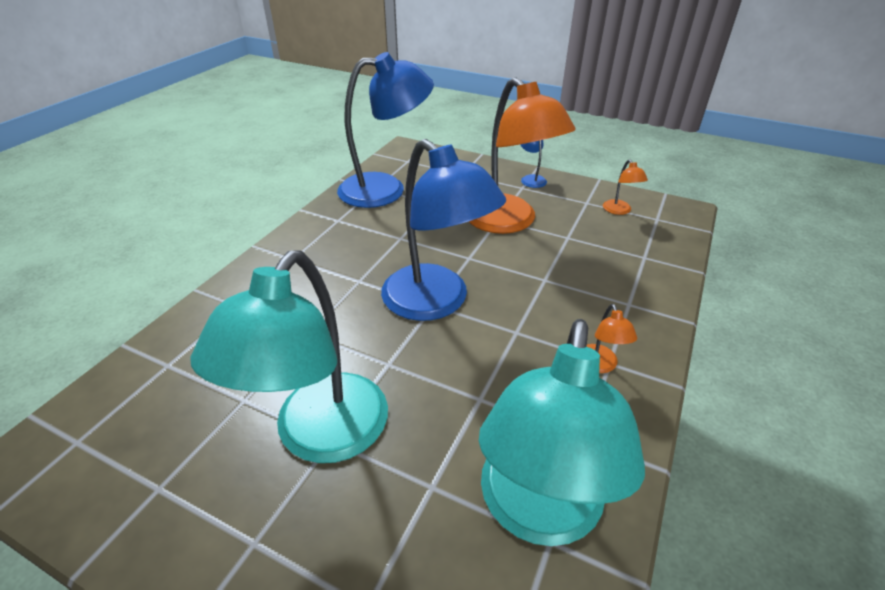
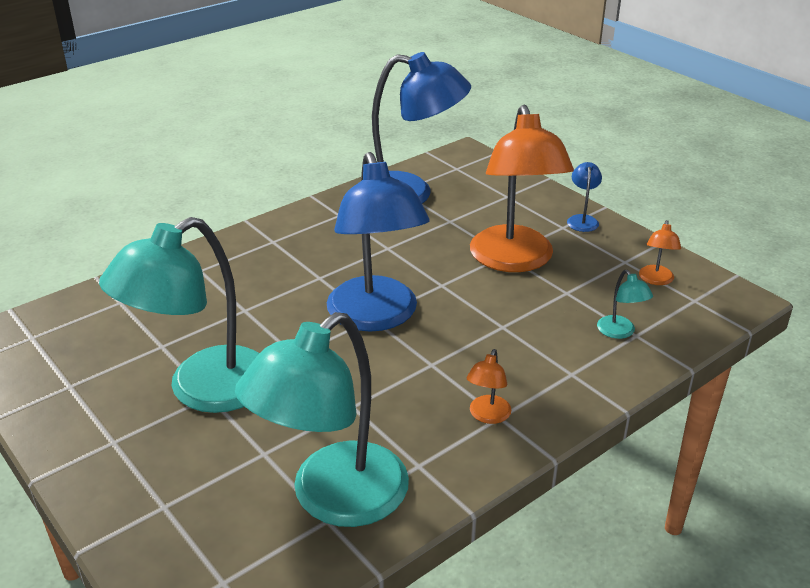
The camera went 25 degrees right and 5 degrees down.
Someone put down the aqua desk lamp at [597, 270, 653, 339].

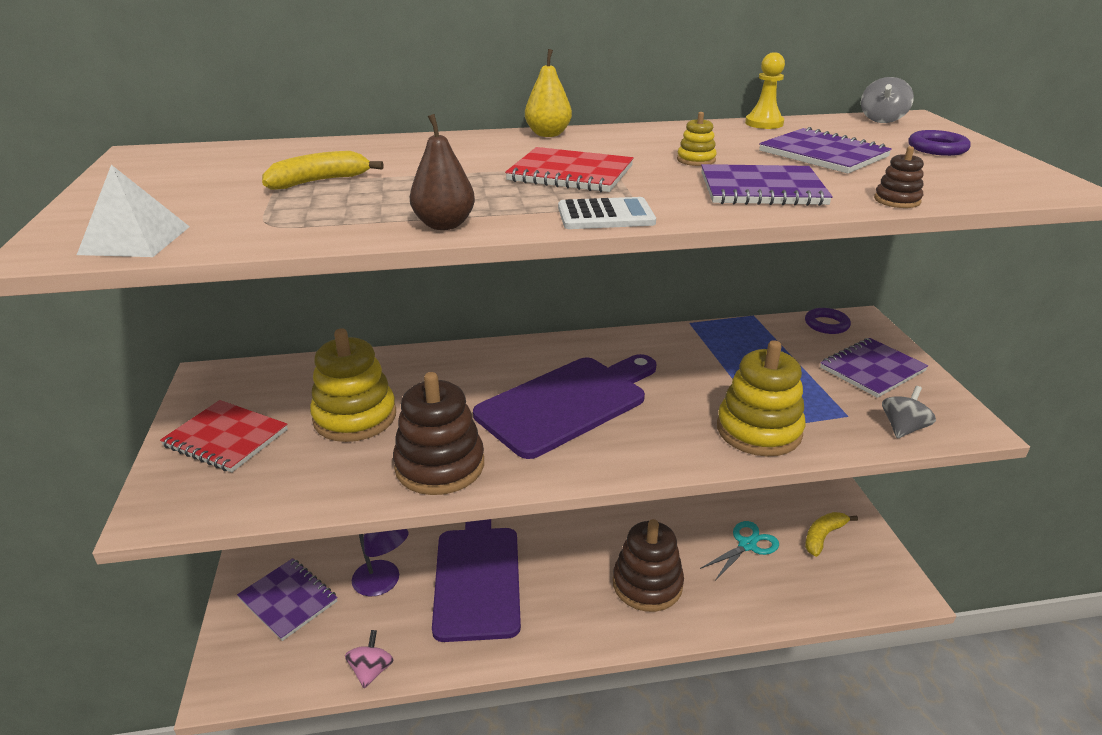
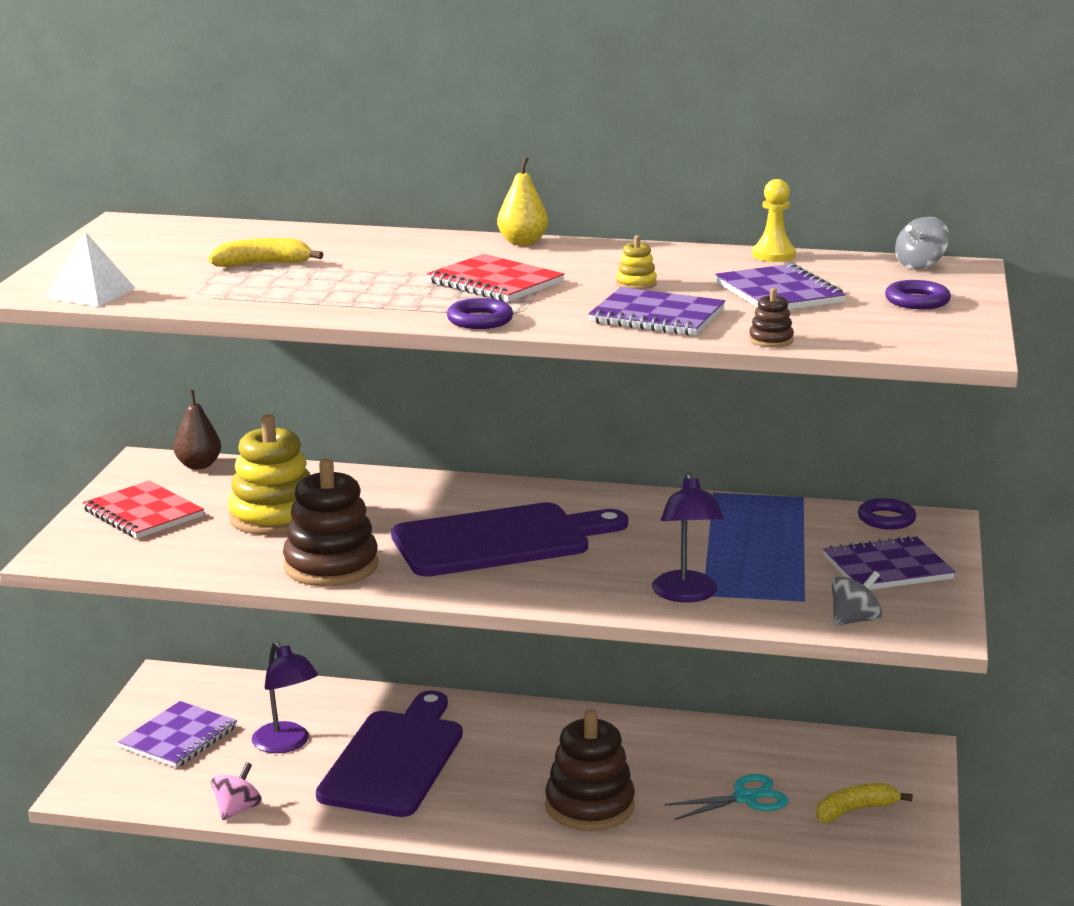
The camera went 20 degrees right and 10 degrees down.
Someone rotated the purple notebook at [237, 558, 338, 641] by 60 degrees clockwise.
Someone carried the brown pear fruit from [410, 114, 475, 230] to [174, 390, 221, 470].
Someone swapped the snow-white pocket calculator at [558, 197, 656, 229] for the purple torus at [447, 298, 513, 329].
Someone swapped the yellow stacking toy at [717, 340, 805, 456] for the purple desk lamp at [652, 472, 724, 602].

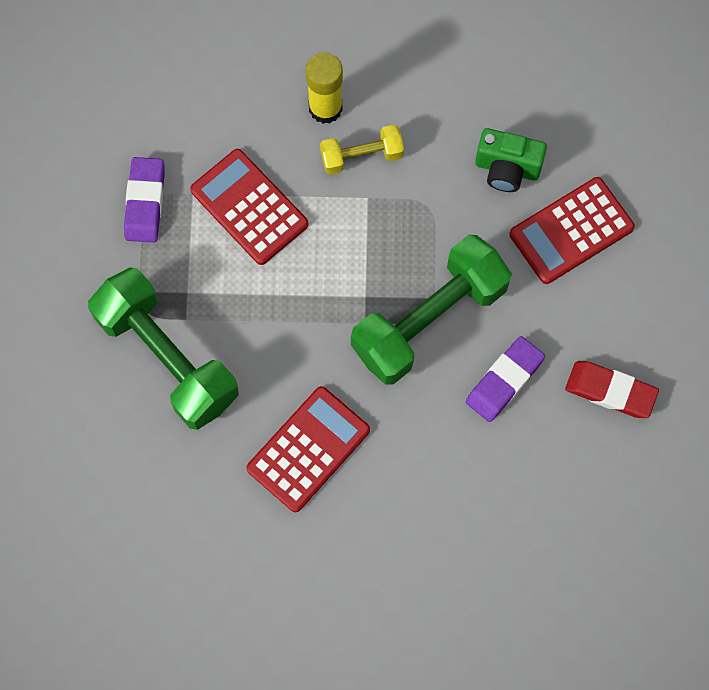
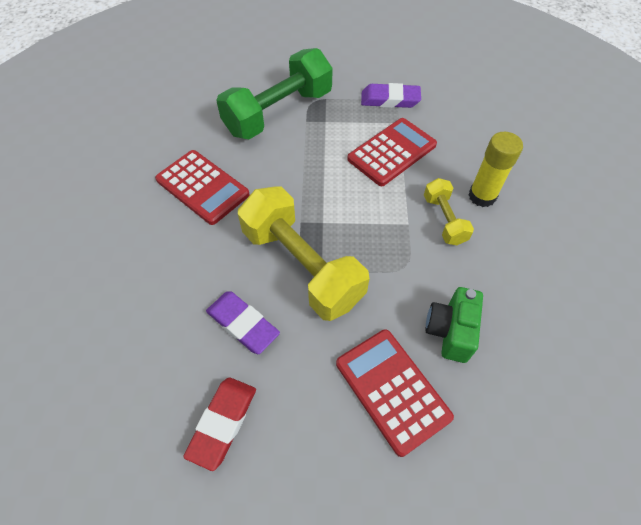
The camera went 90 degrees right and 15 degrees down.
Someone repainted the emerald free weight at [351, 235, 512, 385], which became the yellow free weight at [238, 186, 369, 321].

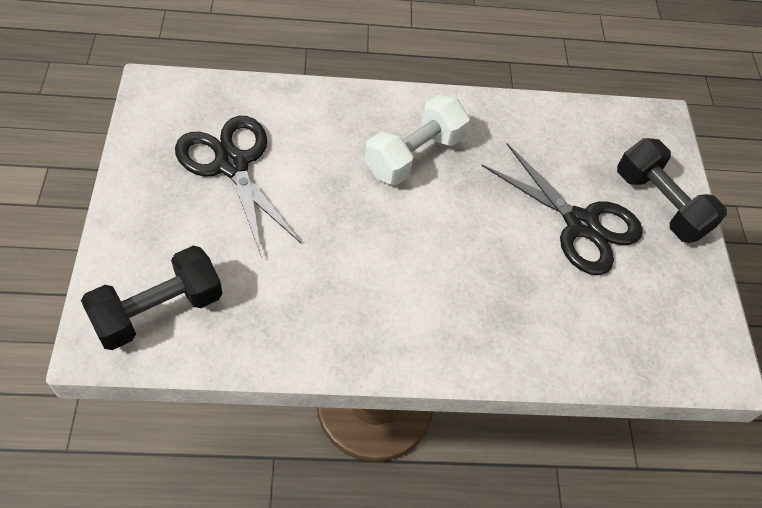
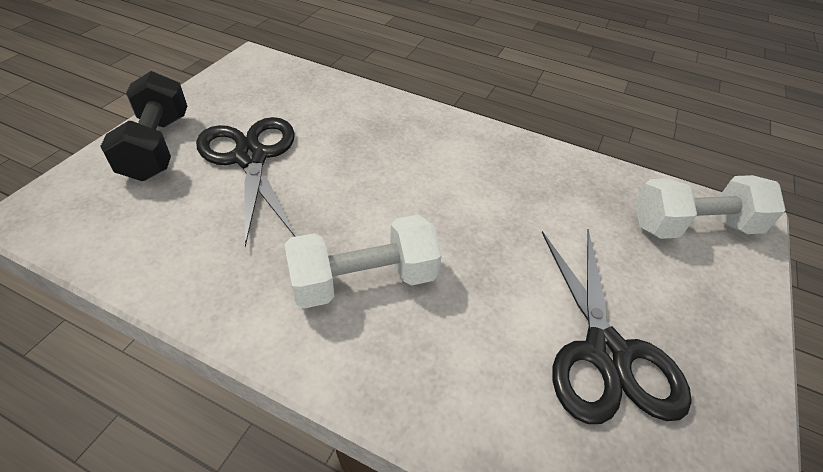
The camera went 150 degrees left and 10 degrees down.
Someone repainted the jet-black free weight at [81, 246, 222, 350], which became the snow-white free weight at [635, 175, 786, 239].

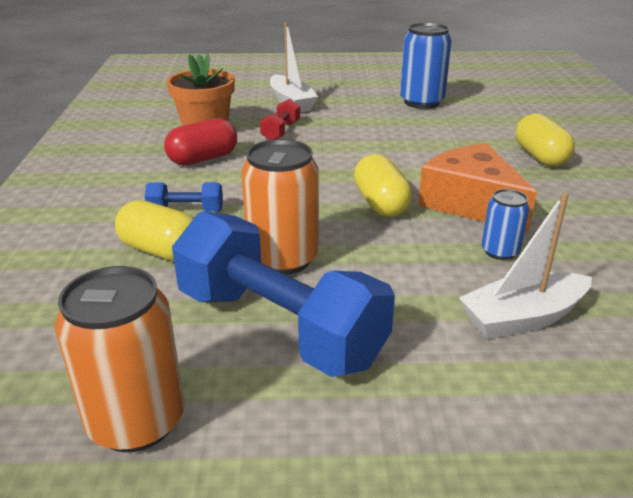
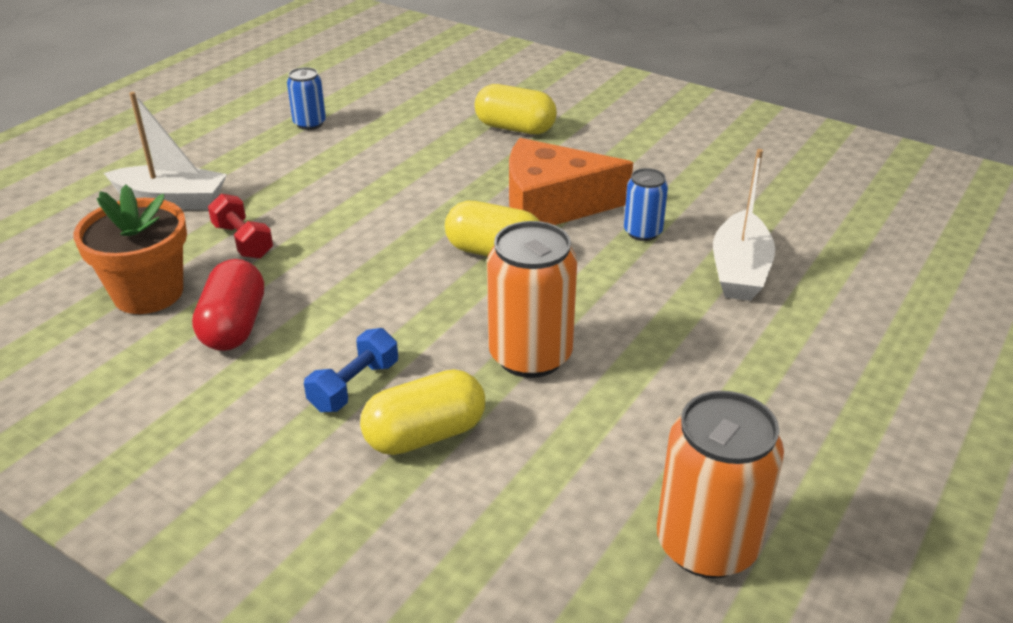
The camera went 55 degrees left and 5 degrees up.
Someone took away the royal blue free weight at [172, 211, 395, 377].
Someone scaled the royal blue soda can at [400, 23, 451, 109] by 0.55.

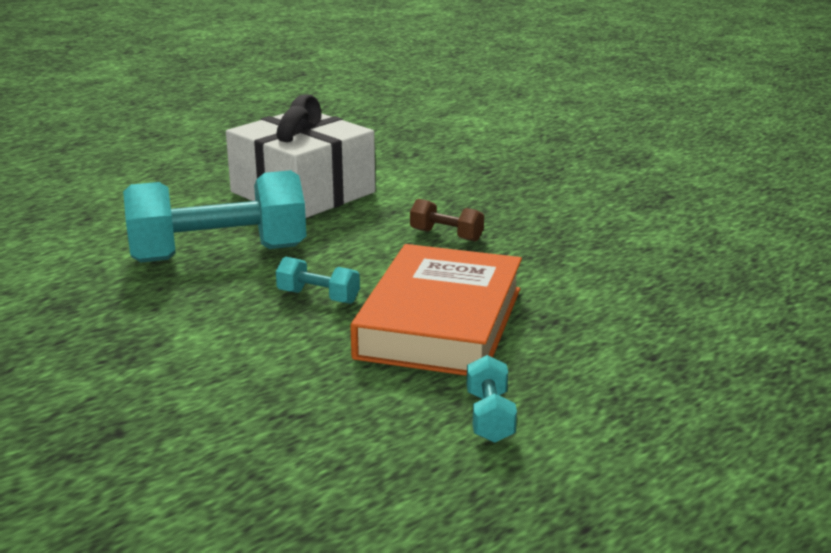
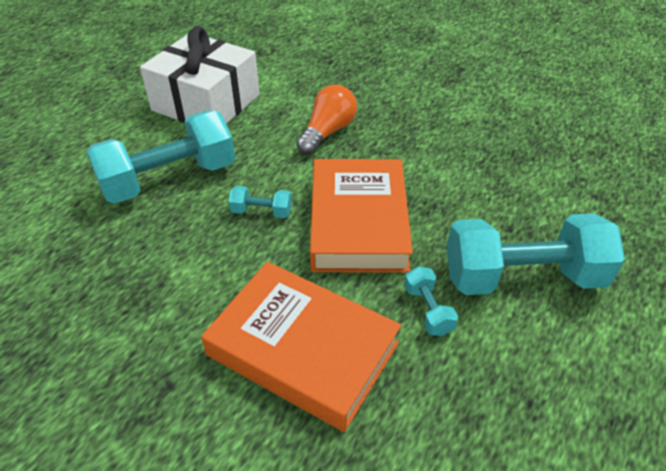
The camera went 15 degrees left and 20 degrees up.
Someone swapped the brown free weight at [410, 199, 484, 242] for the bright orange bulb at [297, 85, 357, 155].
Someone put down the bright orange hardback at [201, 262, 401, 432].
Someone put down the aqua free weight at [447, 213, 625, 295].

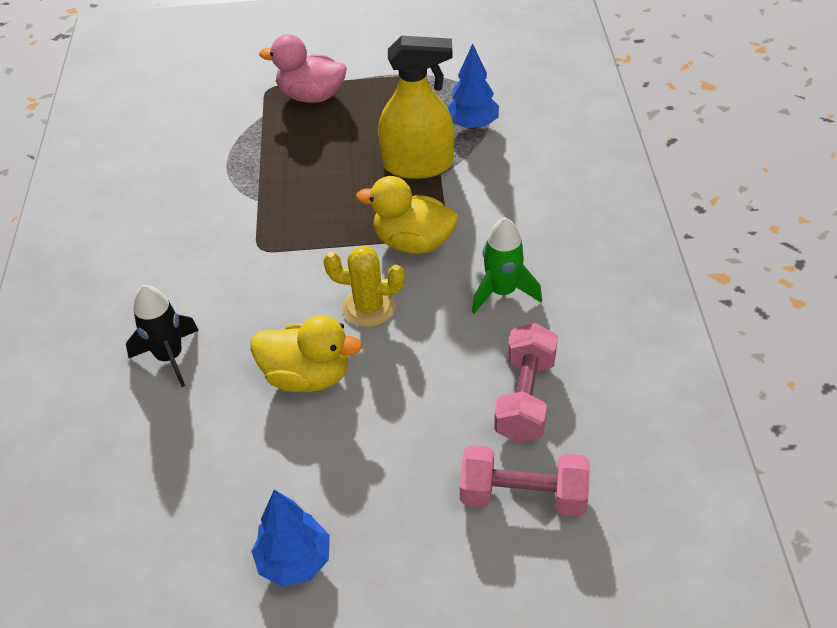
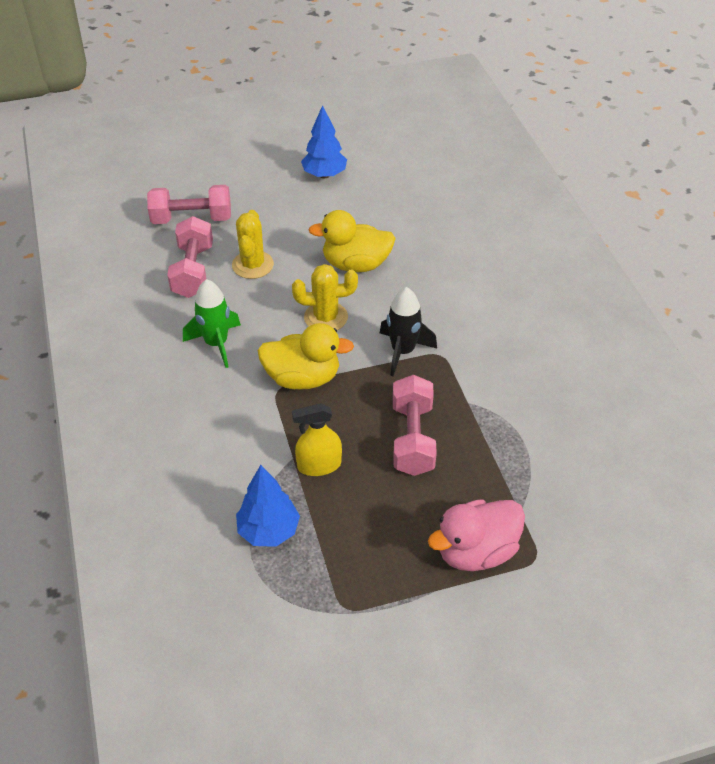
The camera went 165 degrees right and 0 degrees up.
Someone carried the jet-black spaceship from [126, 285, 199, 387] to [380, 287, 437, 376].
Someone rotated the pink rubber duck at [259, 34, 347, 103] by 150 degrees clockwise.
Someone scaled the yellow spray cleaner at [378, 36, 454, 179] by 0.59.
Someone put down the yellow saguaro cactus at [232, 210, 274, 279].
Someone put down the pink free weight at [393, 375, 437, 476].

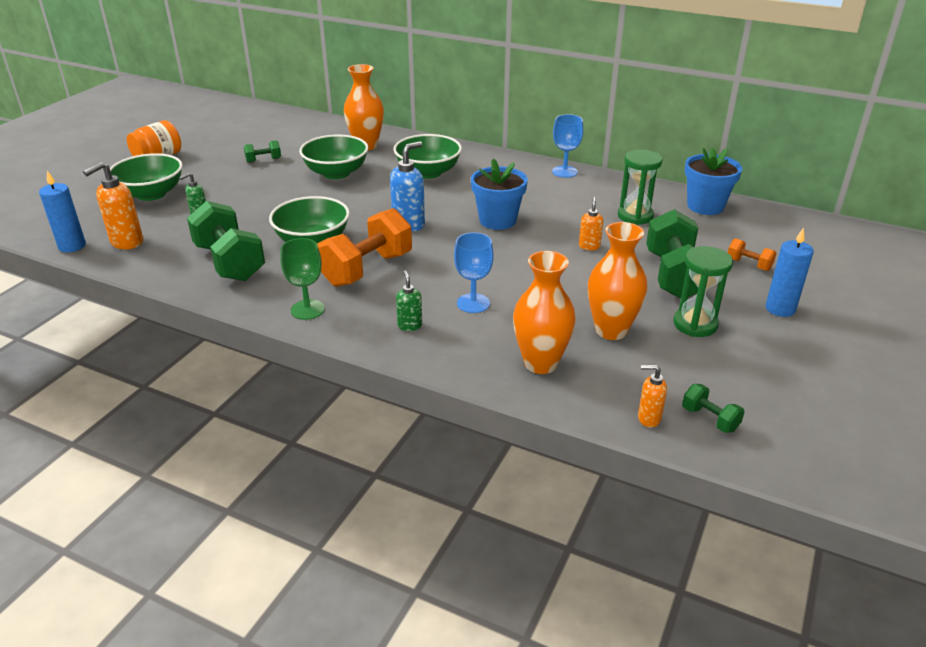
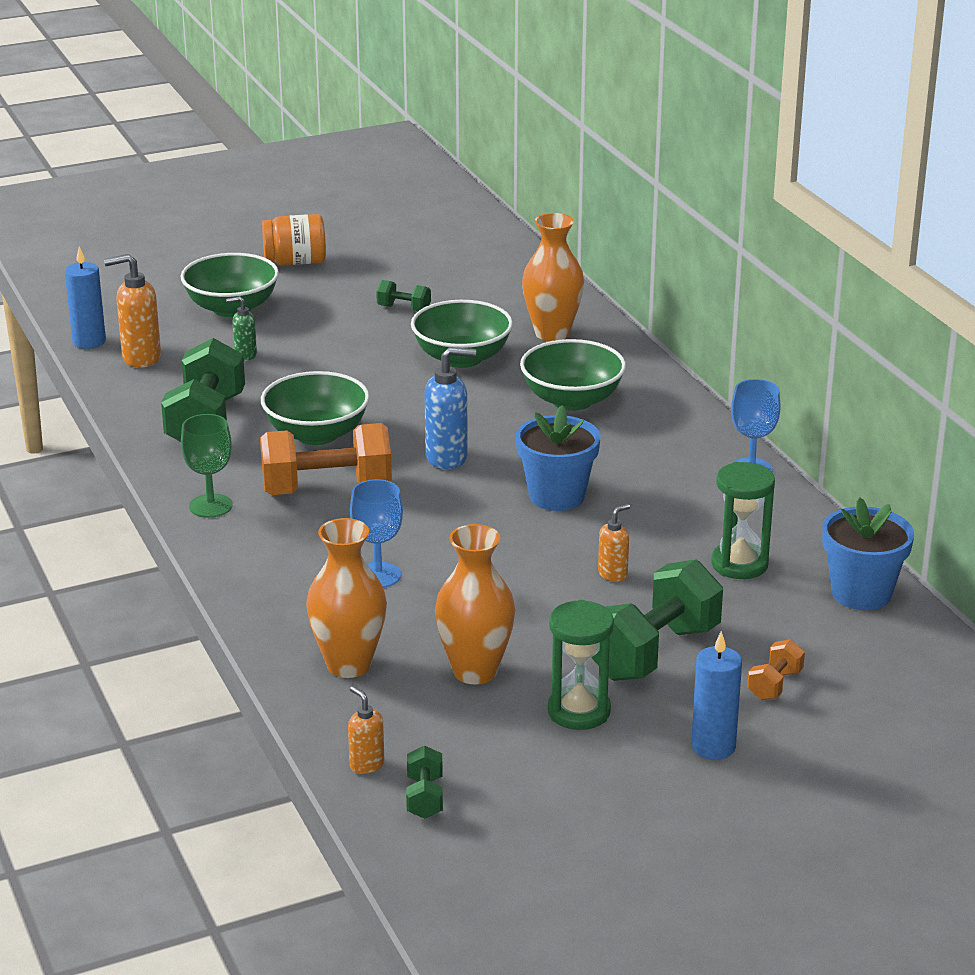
The camera went 40 degrees right and 5 degrees down.
Someone took away the emerald soap pump at [396, 270, 422, 331].
Someone rotated the bright orange free weight at [728, 238, 777, 271] by 45 degrees clockwise.

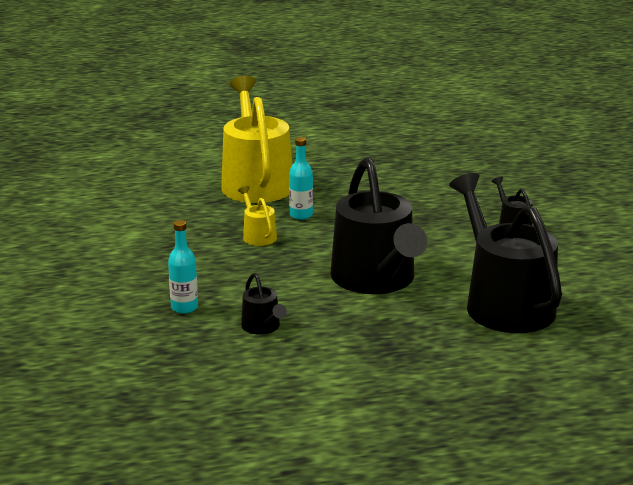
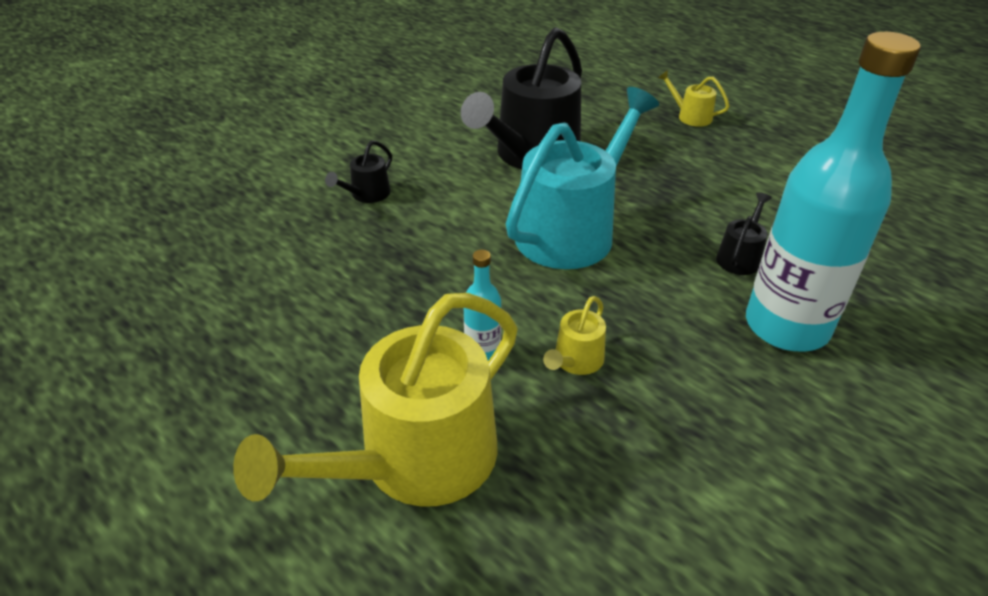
The camera went 125 degrees left and 15 degrees up.
Someone scaled the aqua flask at [168, 220, 198, 314] by 2.42.
Someone repainted the jet-black sprinkling can at [330, 157, 427, 294], which became the aqua sprinkling can at [506, 87, 659, 269].
Someone put down the yellow sprinkling can at [658, 70, 729, 127].

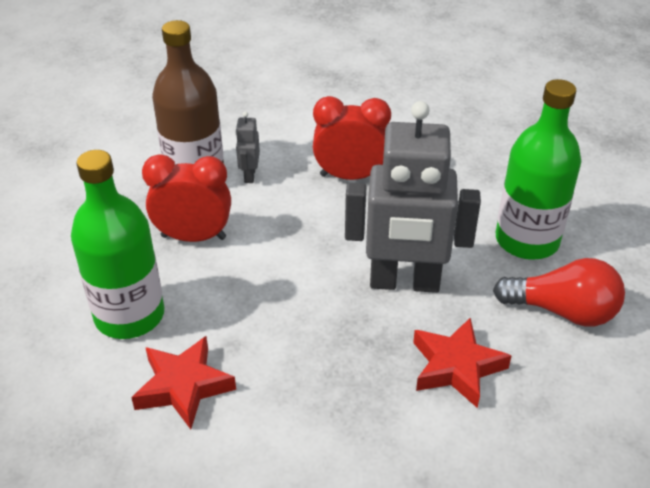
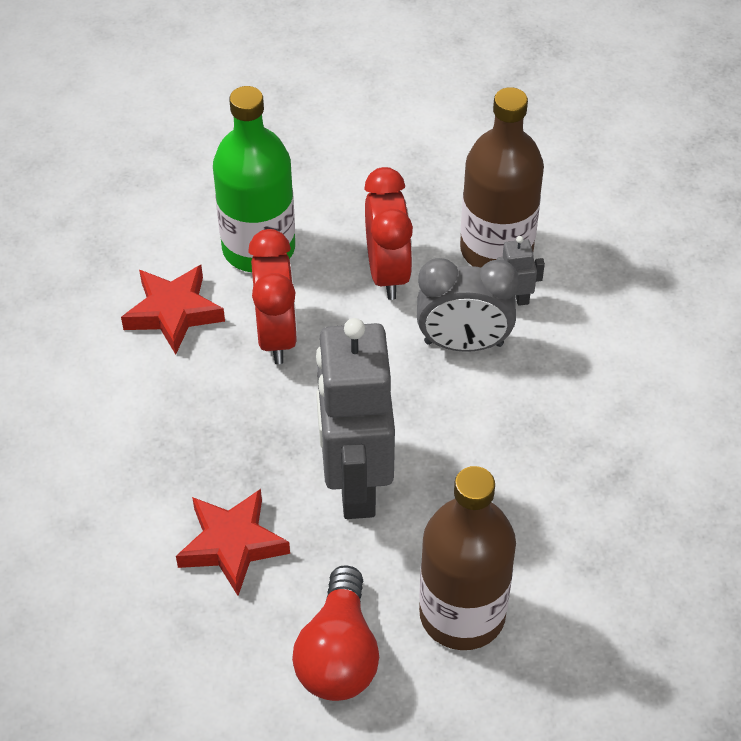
The camera went 80 degrees right and 10 degrees up.
Someone carried the scarlet alarm clock from [313, 96, 391, 180] to [248, 229, 297, 364].
Someone repainted the emerald flask at [496, 79, 581, 260], which became the brown flask at [419, 466, 516, 650].
Someone put down the gray alarm clock at [417, 258, 519, 352].

